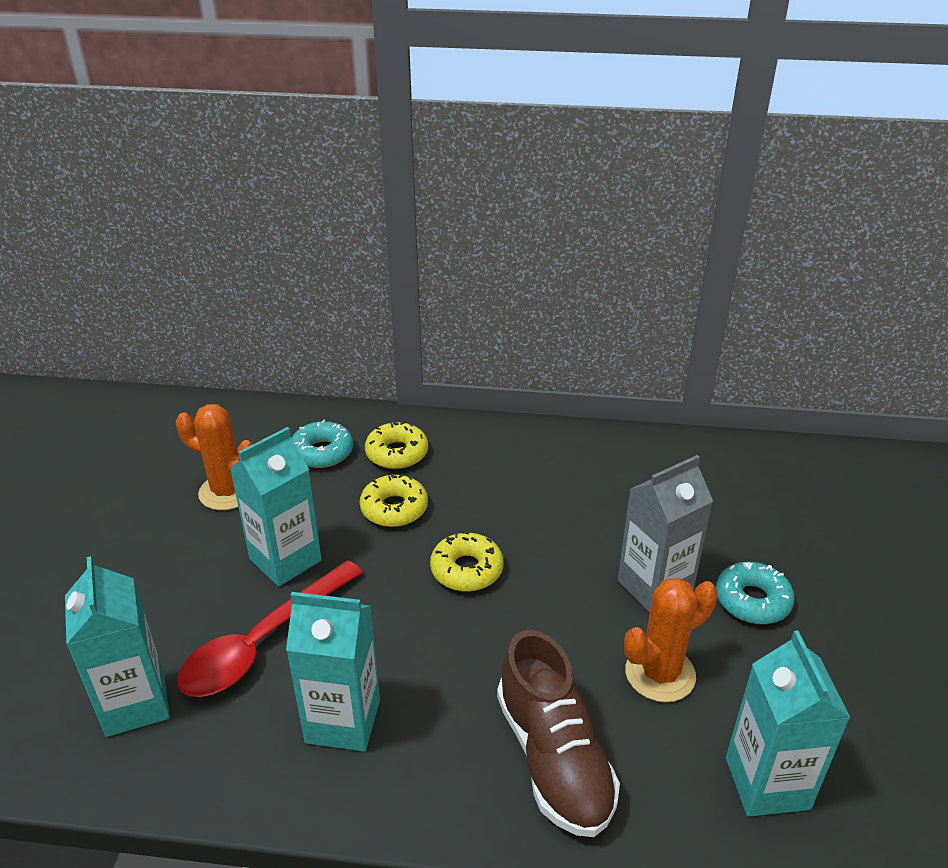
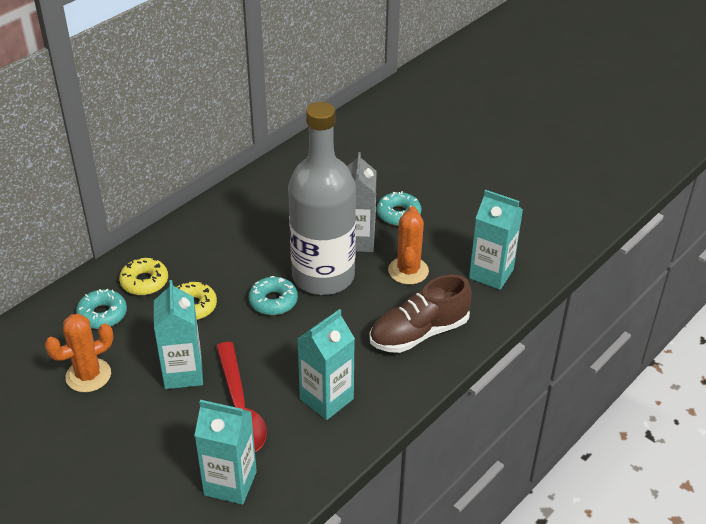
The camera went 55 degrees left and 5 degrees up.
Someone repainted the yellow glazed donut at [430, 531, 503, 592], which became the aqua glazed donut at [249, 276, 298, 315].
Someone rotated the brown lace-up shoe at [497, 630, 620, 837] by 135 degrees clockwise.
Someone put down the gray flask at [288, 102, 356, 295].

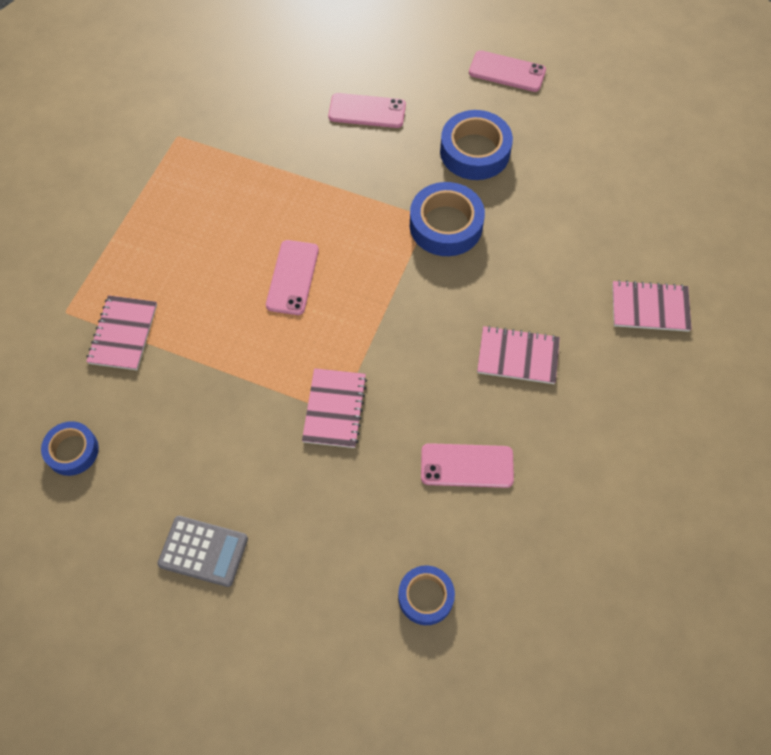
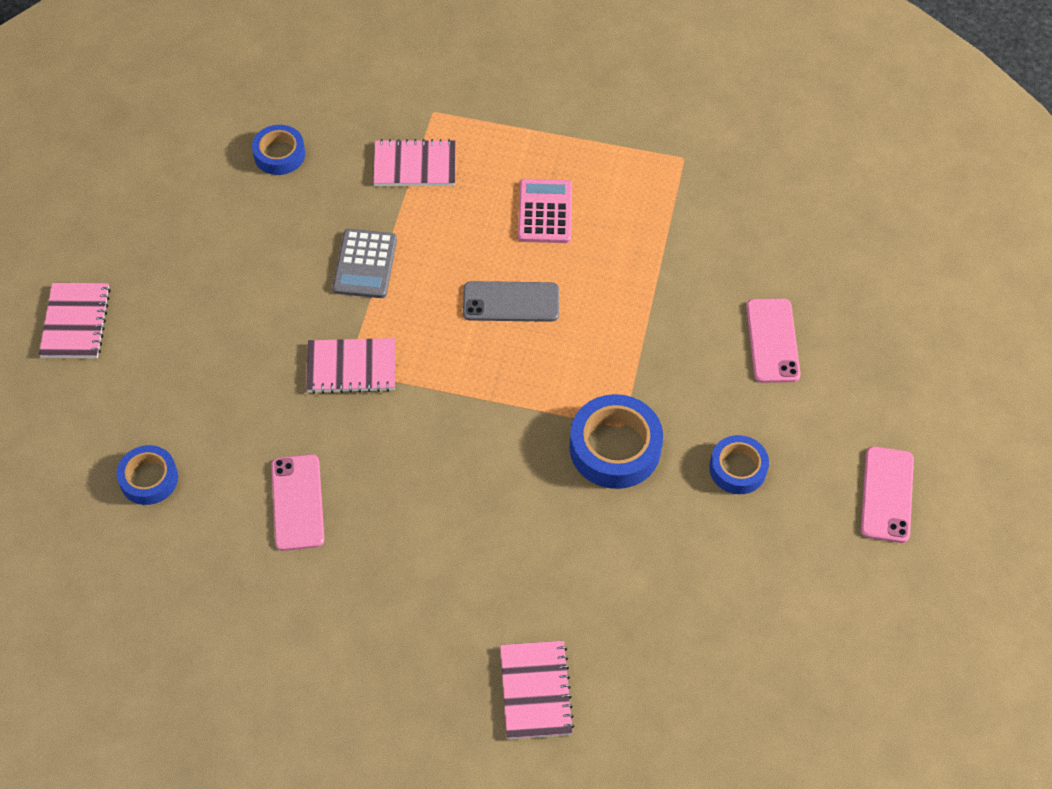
The camera went 80 degrees right and 5 degrees down.
Someone carried the gray pocket calculator from [157, 516, 248, 587] to [333, 229, 397, 298].
Someone repainted the pink smartphone at [266, 240, 319, 315], which became the gray smartphone at [463, 281, 559, 322].
Someone scaled the royal blue roll of tape at [440, 110, 513, 180] by 0.62.
Someone carried the pink notebook from [477, 326, 560, 384] to [39, 283, 111, 358].
Someone put down the pink pocket calculator at [518, 179, 572, 243].

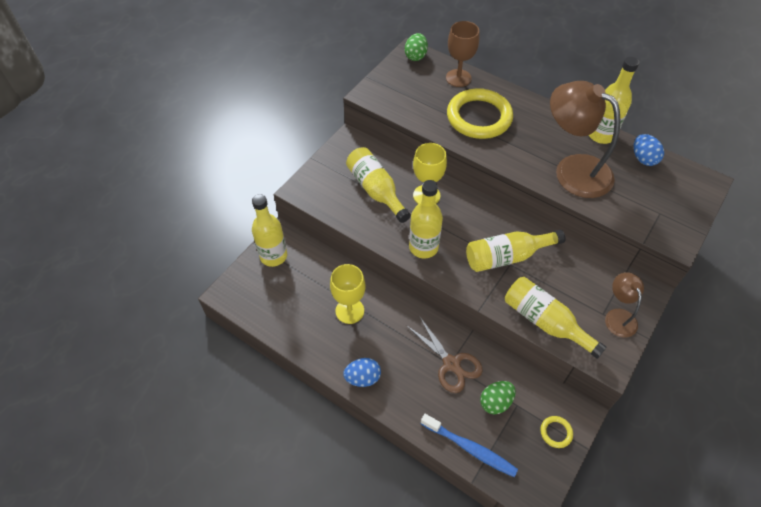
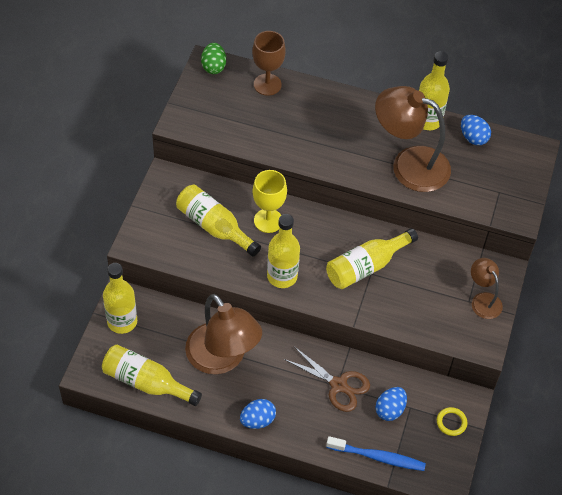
The camera went 20 degrees left and 0 degrees up.
Someone swapped the yellow goblet at [330, 264, 365, 324] for the brown desk lamp at [185, 294, 262, 374].
Someone took away the yellow torus at [447, 88, 513, 139].
Someone repainted the emerald egg at [480, 381, 516, 415], which became the royal blue egg at [376, 387, 407, 421].
Someone carried the yellow flask from [505, 277, 607, 359] to [102, 345, 202, 406].

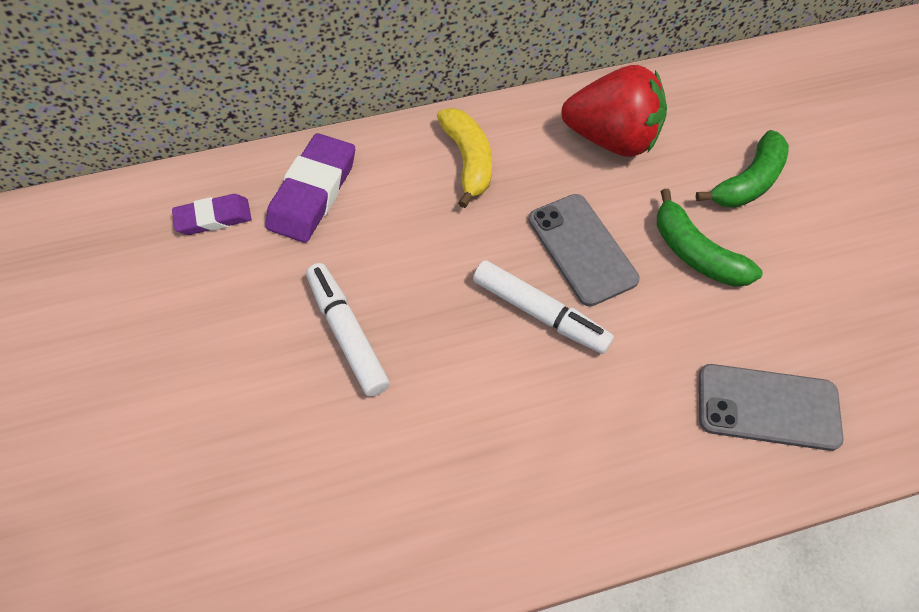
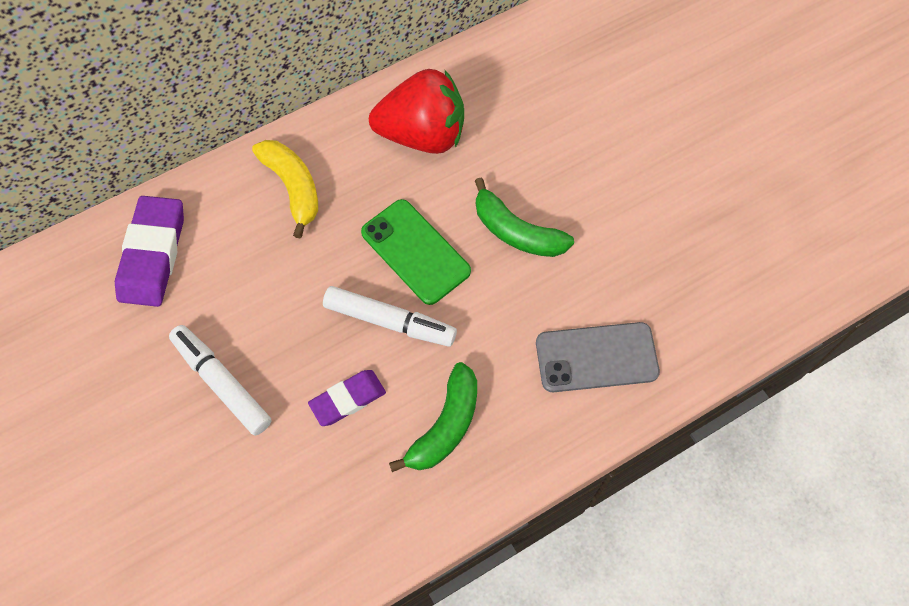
The camera went 15 degrees left and 5 degrees up.
Someone carried the purple gum eraser from [172, 194, 251, 235] to [308, 370, 386, 426].
Someone repainted the gray smartphone at [529, 194, 640, 307], which became the emerald smartphone at [361, 199, 471, 305].
Someone carried the emerald toy banana from [696, 130, 789, 208] to [389, 362, 477, 472].

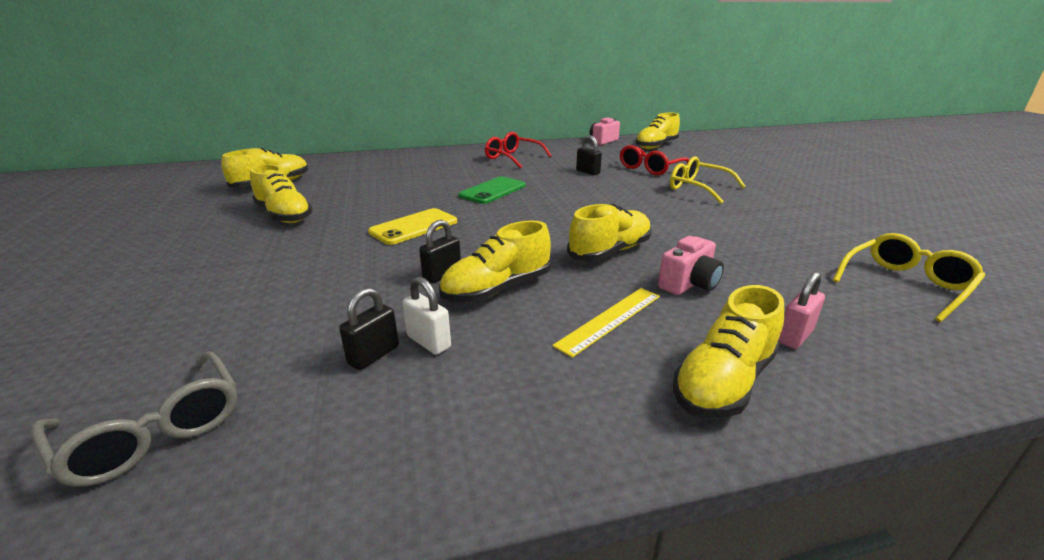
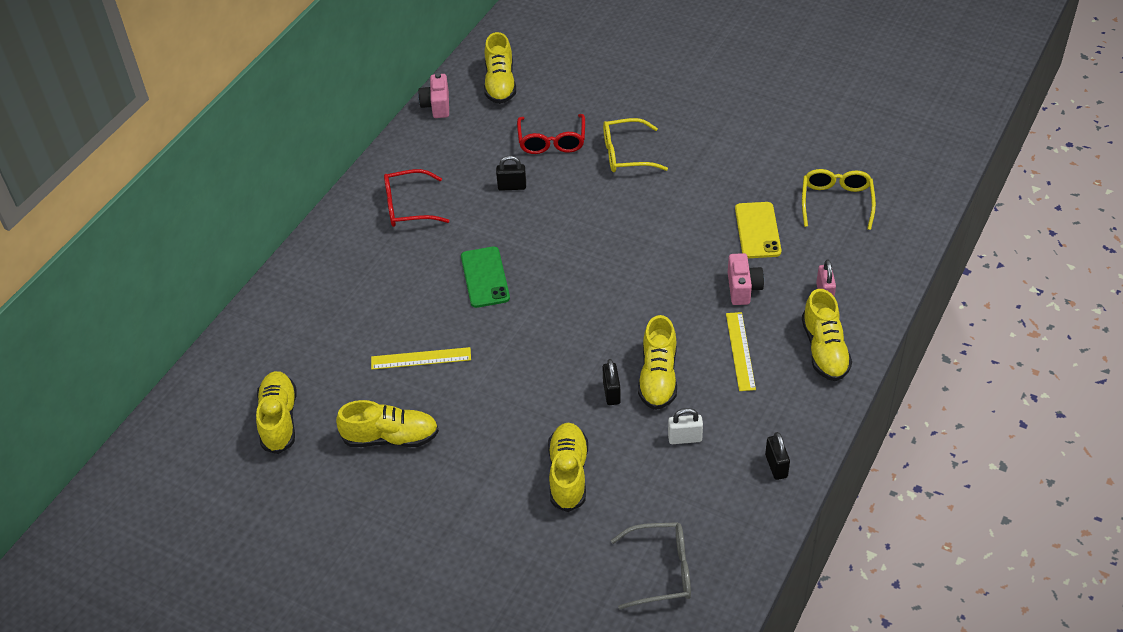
The camera went 45 degrees left and 20 degrees up.
Someone carried the jet-black padlock from [339, 288, 399, 370] to [765, 432, 790, 480].
Someone carried the yellow smartphone from [368, 208, 457, 245] to [735, 202, 782, 258].
Someone carried the yellow lace-up shoe from [567, 204, 652, 261] to [548, 423, 588, 512].
Someone put down the yellow measuring stick at [371, 347, 471, 370].

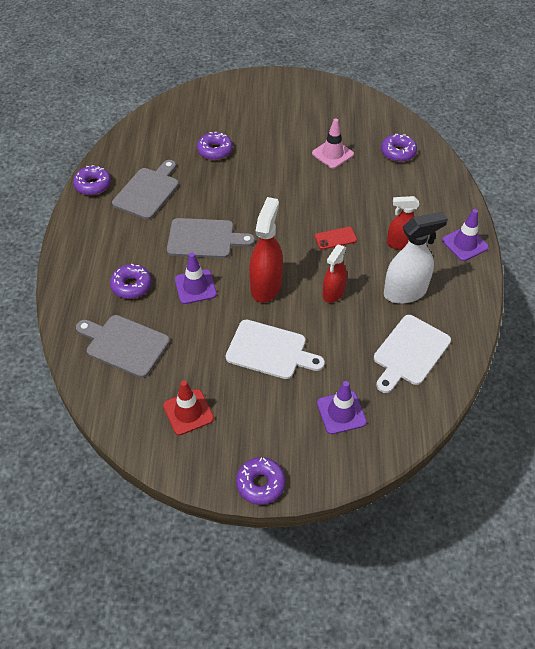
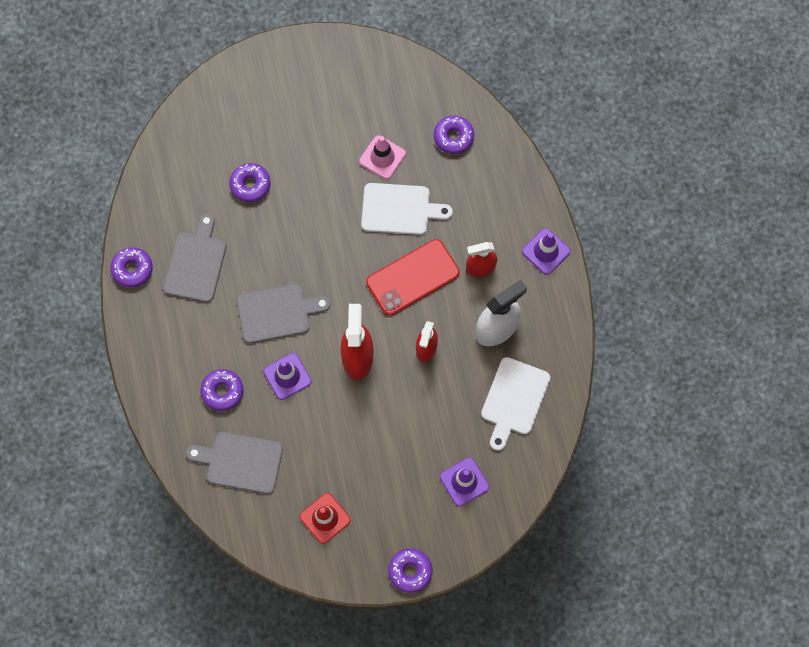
The camera went 15 degrees left and 20 degrees up.
Someone carried the snow-white cutting board from [226, 320, 325, 379] to [361, 183, 453, 235].
Someone scaled the scarlet smartphone at [315, 227, 357, 250] by 2.07.

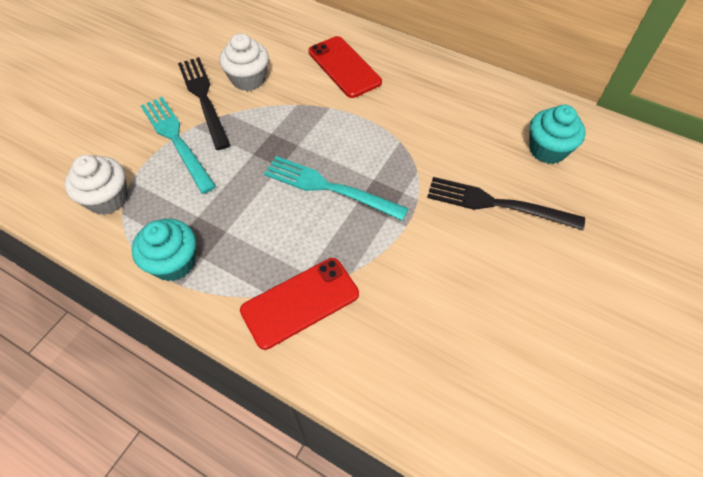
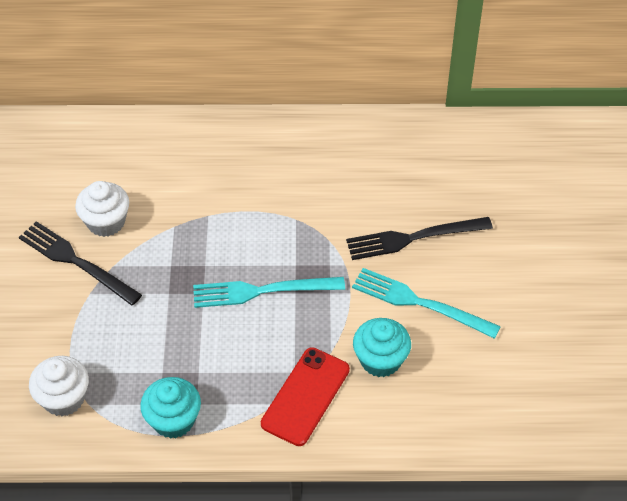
The camera went 30 degrees left and 5 degrees down.
Someone carried the aqua fork from [141, 97, 216, 194] to [352, 268, 501, 339].
Someone took away the scarlet smartphone at [308, 36, 382, 98].
Someone carried the aqua fairy cake from [529, 105, 586, 164] to [353, 318, 411, 377].

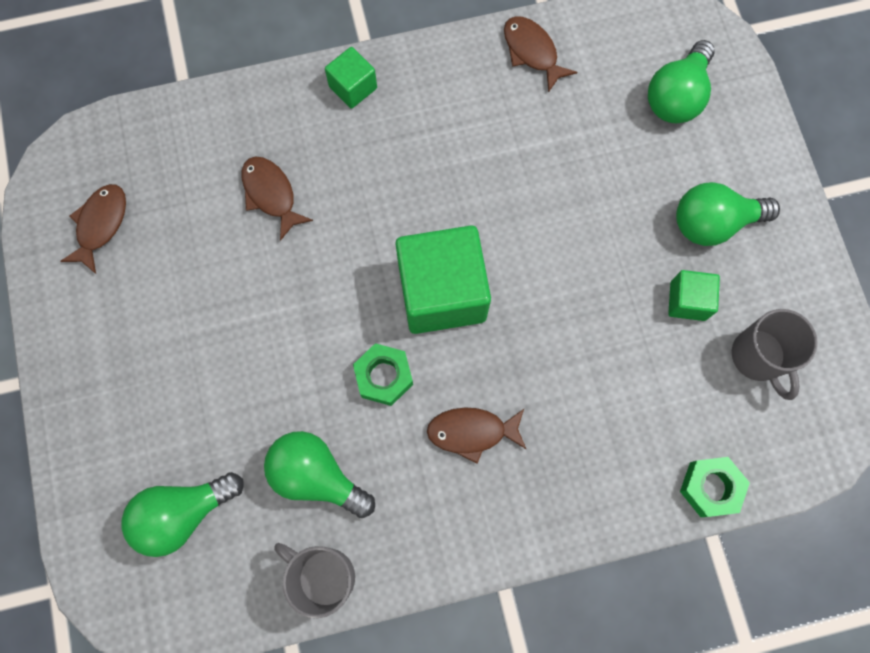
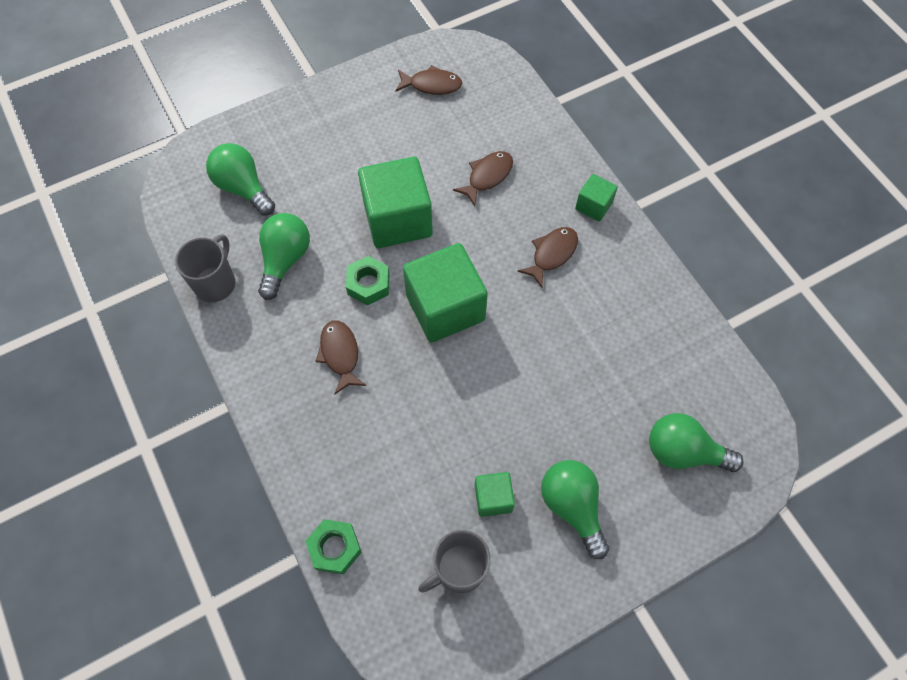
The camera went 75 degrees right and 10 degrees down.
Someone carried the brown toy fish from [504, 16, 577, 93] to [518, 227, 578, 288].
Someone put down the emerald solid cube at [358, 157, 433, 248].

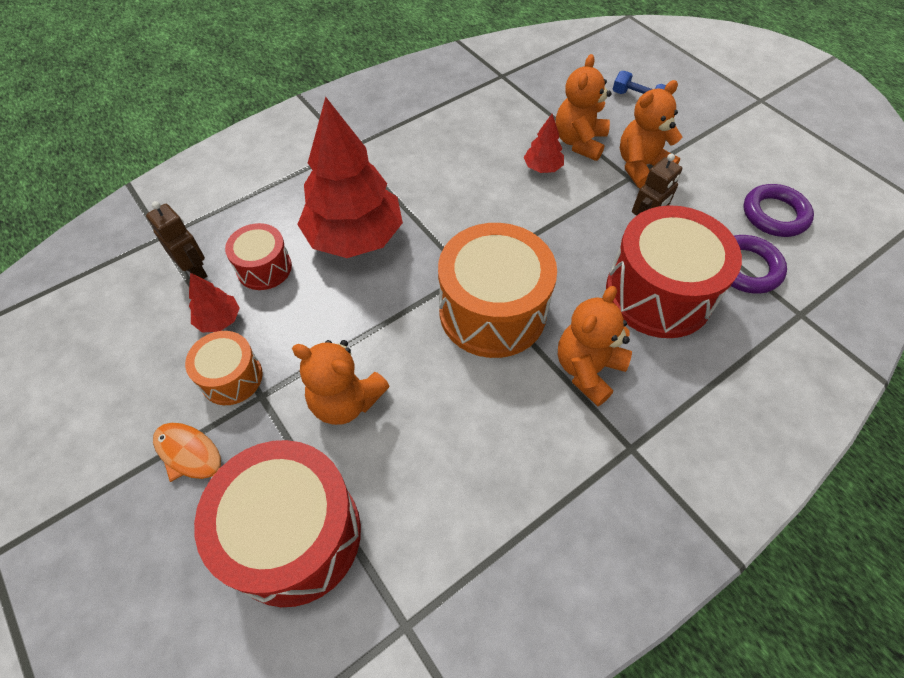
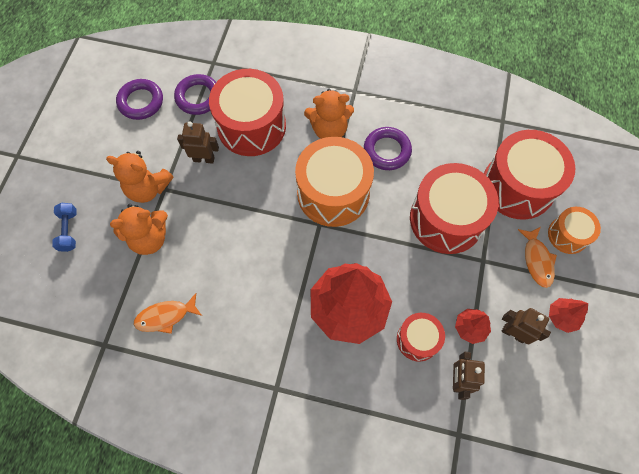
The camera went 130 degrees left and 10 degrees up.
Someone carried the bright orange toy drum from [185, 331, 263, 405] to [548, 207, 601, 254].
Someone swapped the bright orange stuffed bear at [292, 340, 390, 425] for the scarlet toy drum at [410, 163, 499, 254].
Someone carried the scarlet toy tree from [524, 114, 564, 173] to [549, 298, 588, 333].
Someone put down the bright orange toy fish at [134, 293, 202, 334].
Someone put down the purple torus at [364, 127, 412, 170].
Someone put down the brown robot figure at [502, 308, 551, 344].

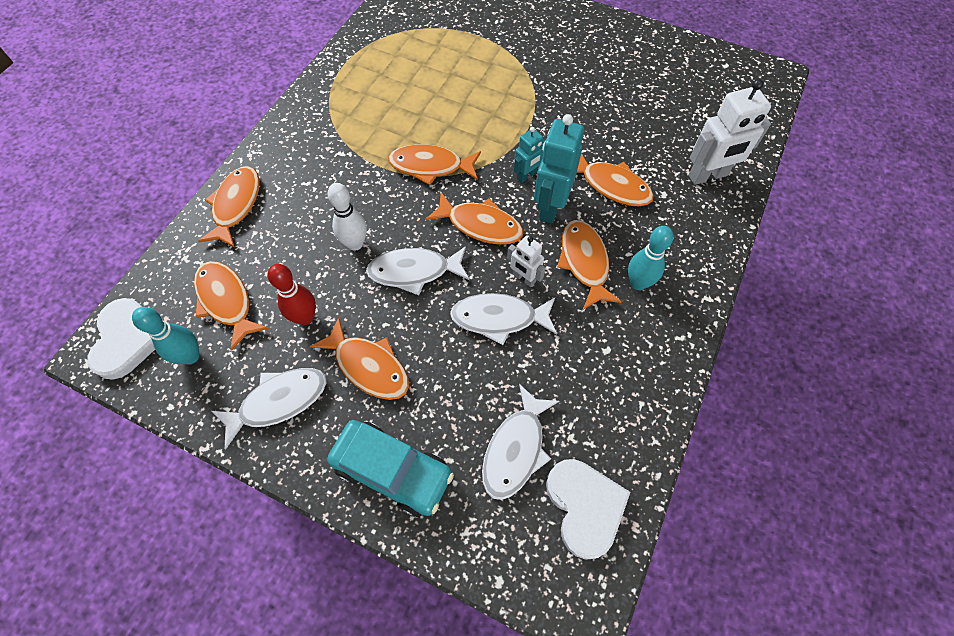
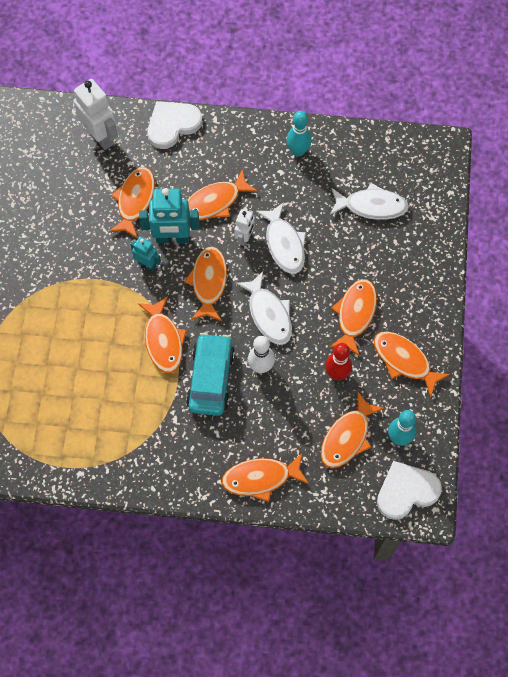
The camera went 110 degrees left and 5 degrees up.
Someone repainted the snow-white toy fish at [211, 368, 326, 449], which became the bright orange toy fish at [374, 331, 450, 397].
Someone carried the aqua car from [327, 420, 454, 517] to [186, 333, 235, 416].
Someone carried the snow-white heart from [546, 459, 631, 560] to [148, 101, 202, 149].
Someone carried the aqua tenpin from [628, 226, 674, 290] to [287, 111, 312, 157].

